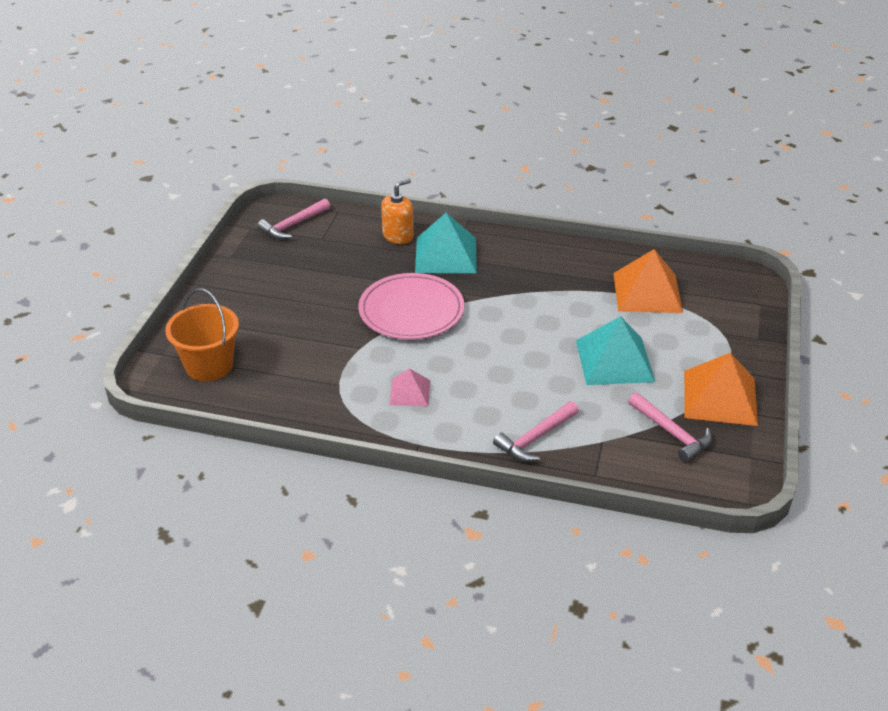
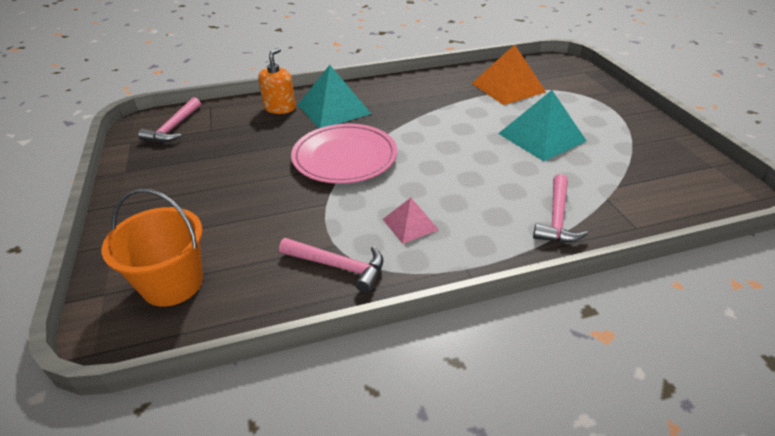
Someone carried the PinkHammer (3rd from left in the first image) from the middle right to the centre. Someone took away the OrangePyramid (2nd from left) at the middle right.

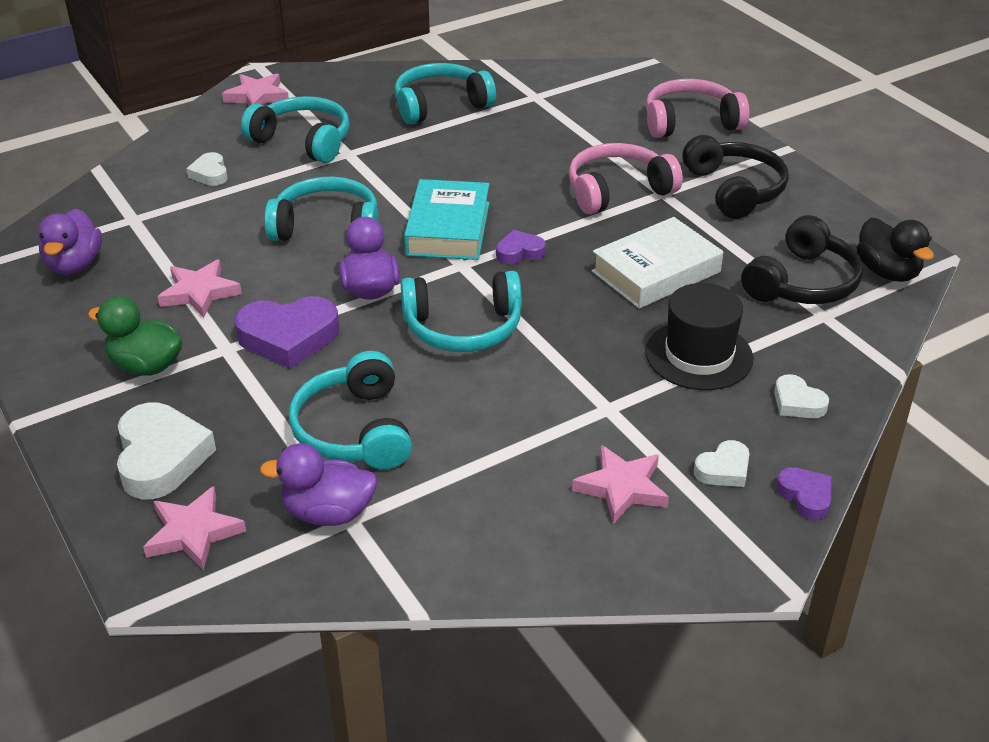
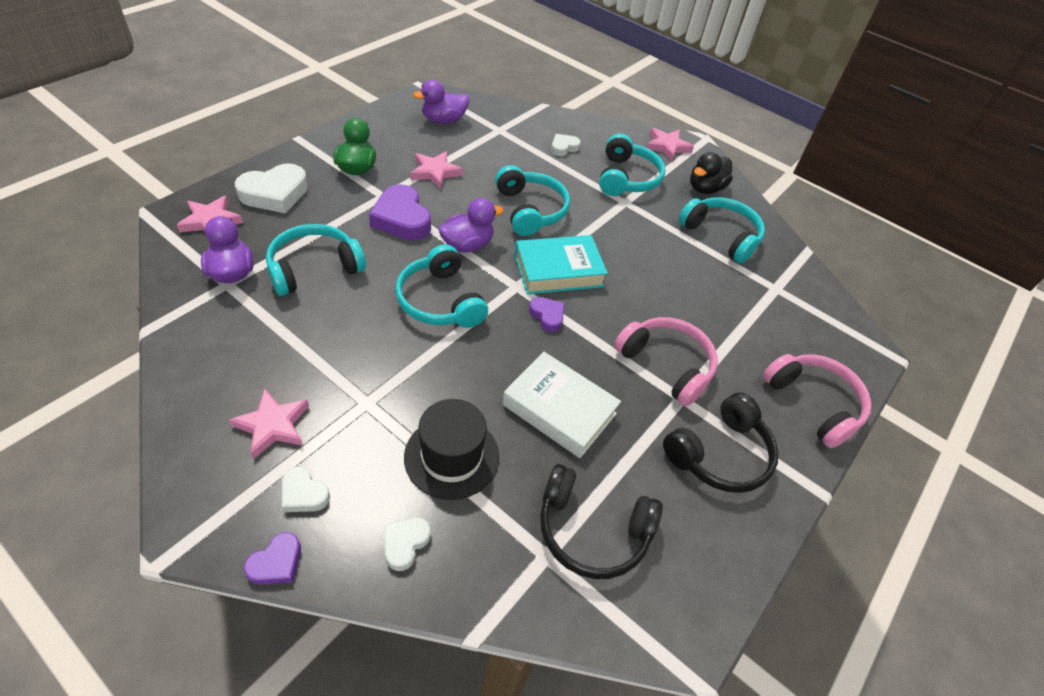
Someone carried the BlackDuck from the middle right to the top right.

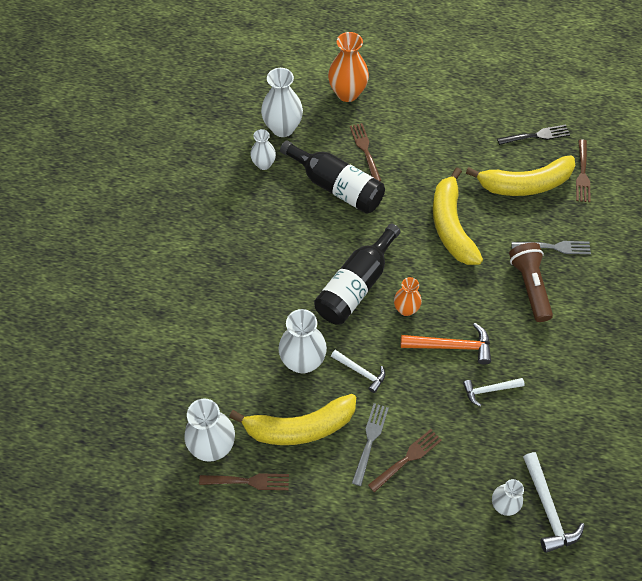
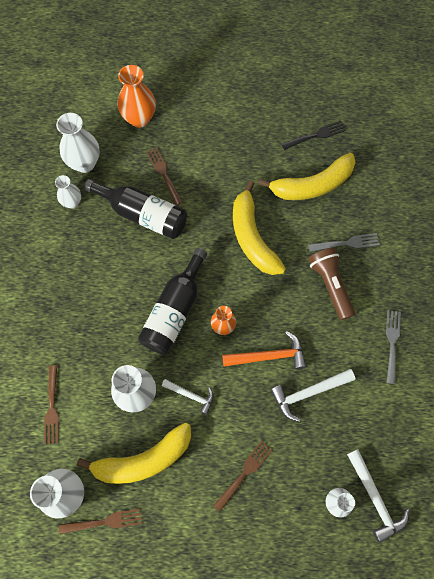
Someone carried the BrownFork (4th from left in the first image) from the top right to the bottom left. Someone scaled the WhiteHammer (2nd from left) at the bottom right by 1.54. Someone carried the GreyFork (1st from left in the first image) from the bottom centre to the middle right.

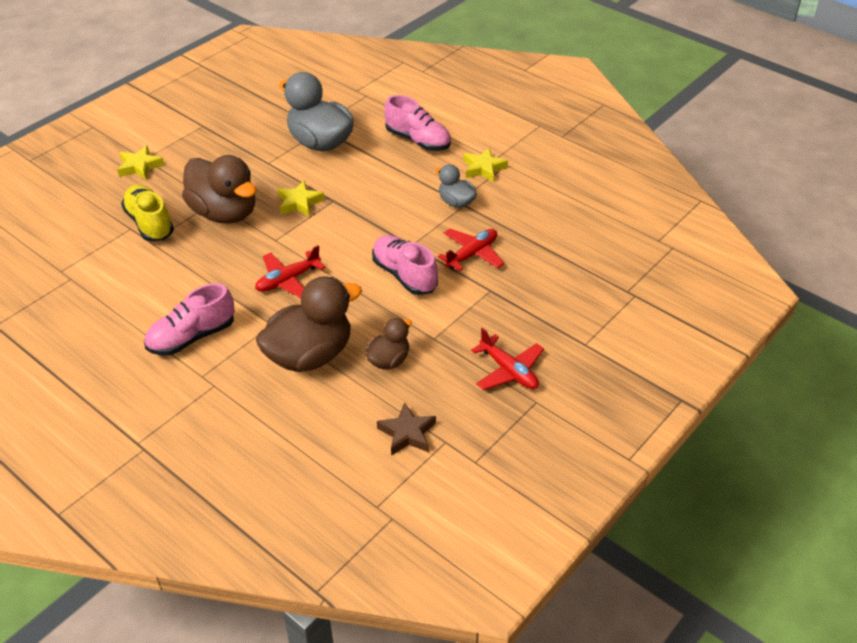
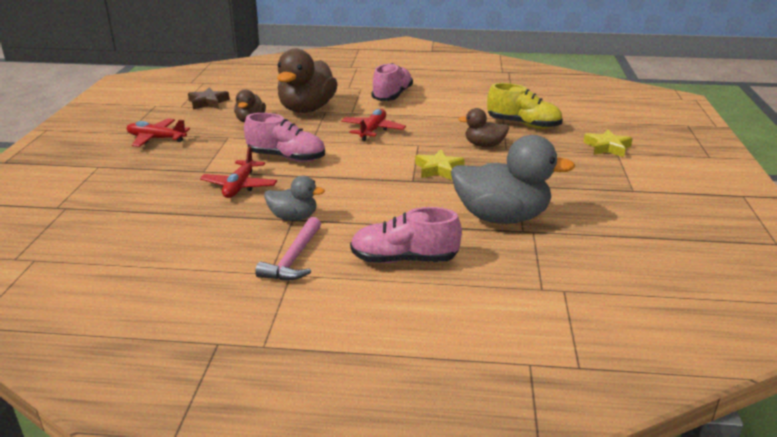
Someone swapped the YellowStar (3rd from left) at the top centre for the PinkHammer at the centre. Someone scaled the BrownDuck (1st from left in the first image) at the top left by 0.52.

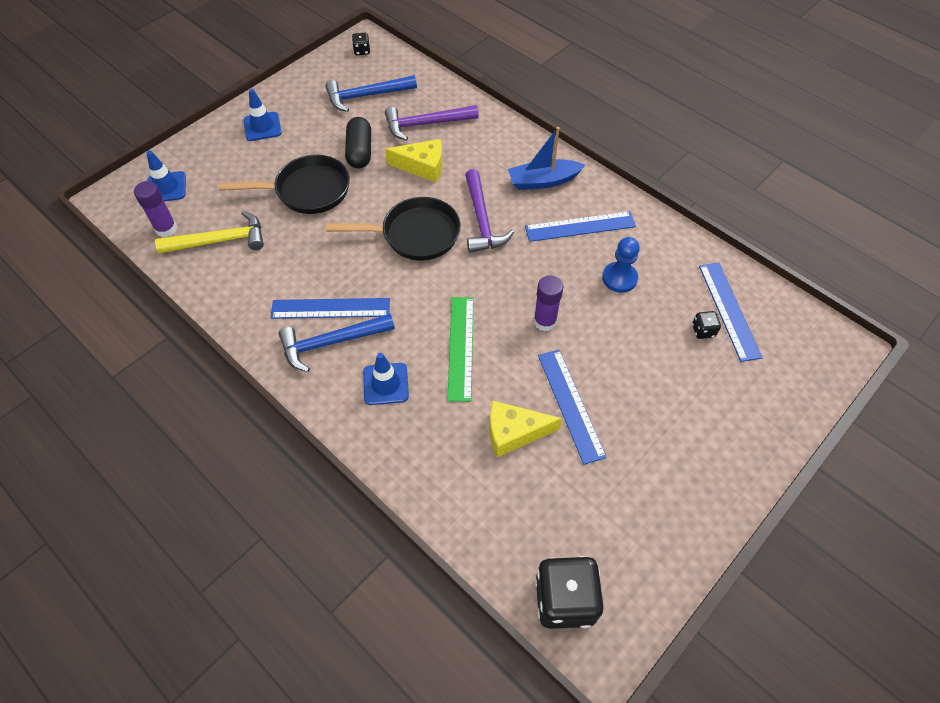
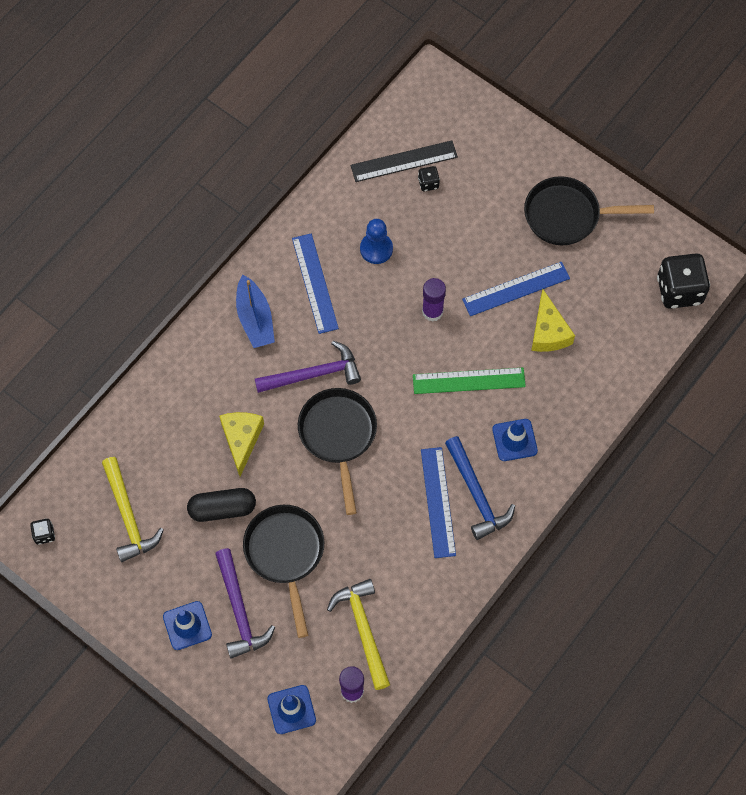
Someone repainted the BlueHammer (2nd from left) at the top centre, which became the YellowHammer (1st from left) at the middle left. Someone carried the PurpleHammer (1st from left) from the top centre to the bottom left. Someone repainted the BlueRuler (4th from left) at the middle right, which became the BlackRuler at the top centre. Someone put down the BlackPan (3rd from left) at the top right.

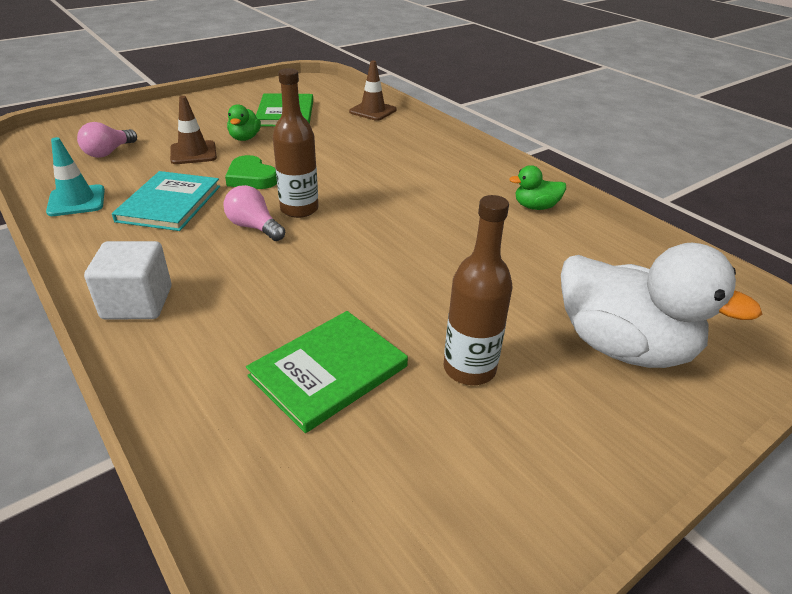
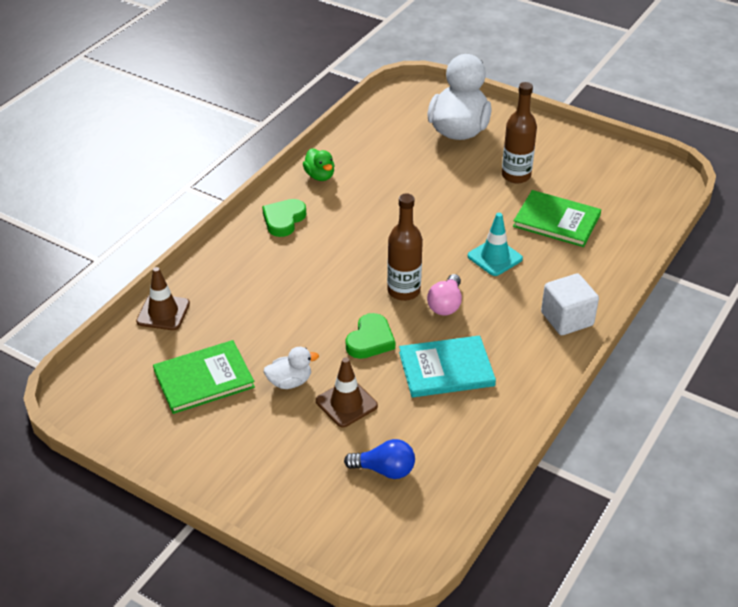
Someone put down the GreenHeart (1st from left) at the centre. Someone repainted the GreenDuck (1st from left) at the top left, which became the WhiteDuck (1st from left) at the centre. Someone repainted the PinkLightBulb (1st from left) at the top left, which became the BlueLightBulb at the bottom centre. Someone carried the TurquoiseTrafficCone from the top left to the middle right.

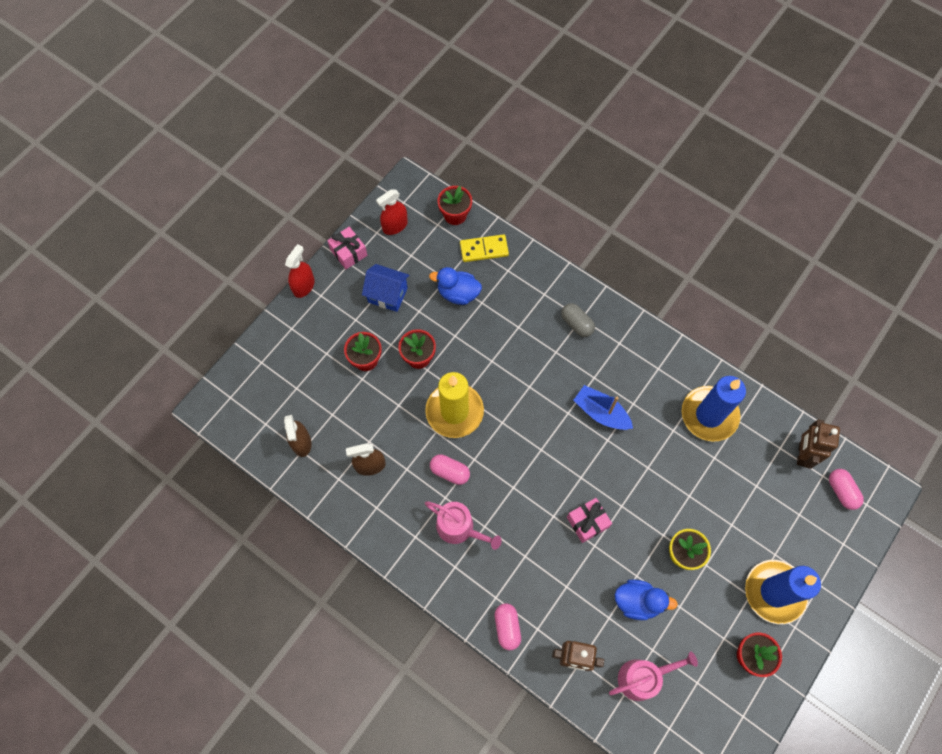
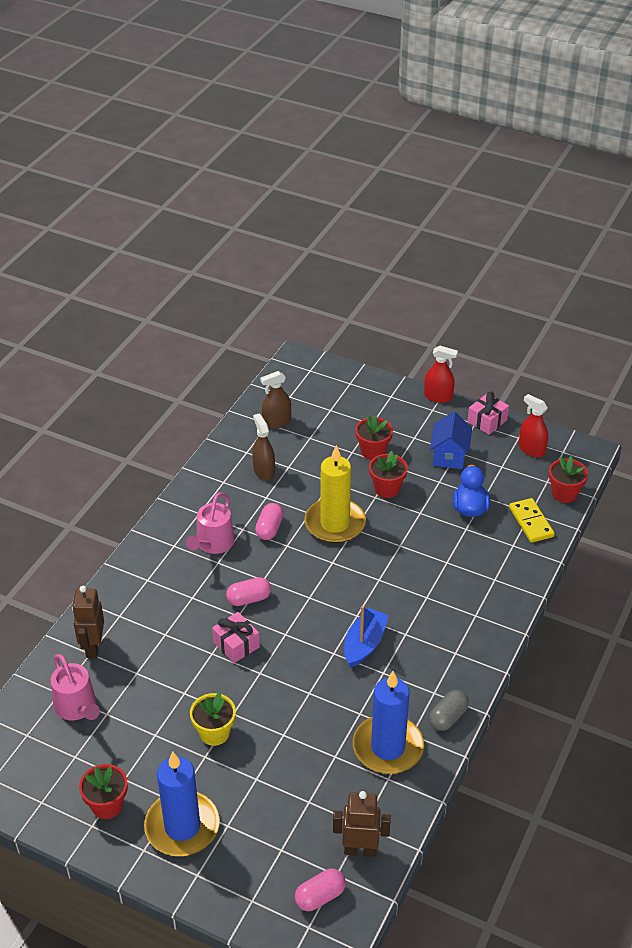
Someone carried the PinkCapsule (2nd from left in the first image) from the bottom centre to the centre. Someone carried the GreyCapsule from the centre to the bottom right. Someone took away the BlueDuck (2nd from left) at the bottom right.

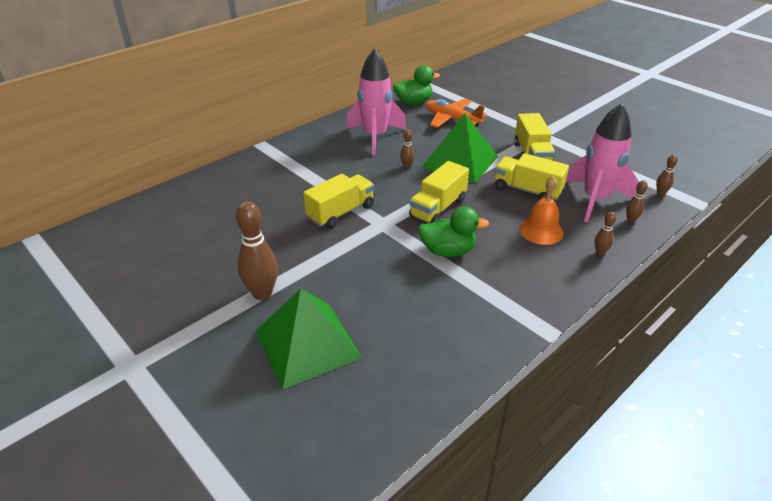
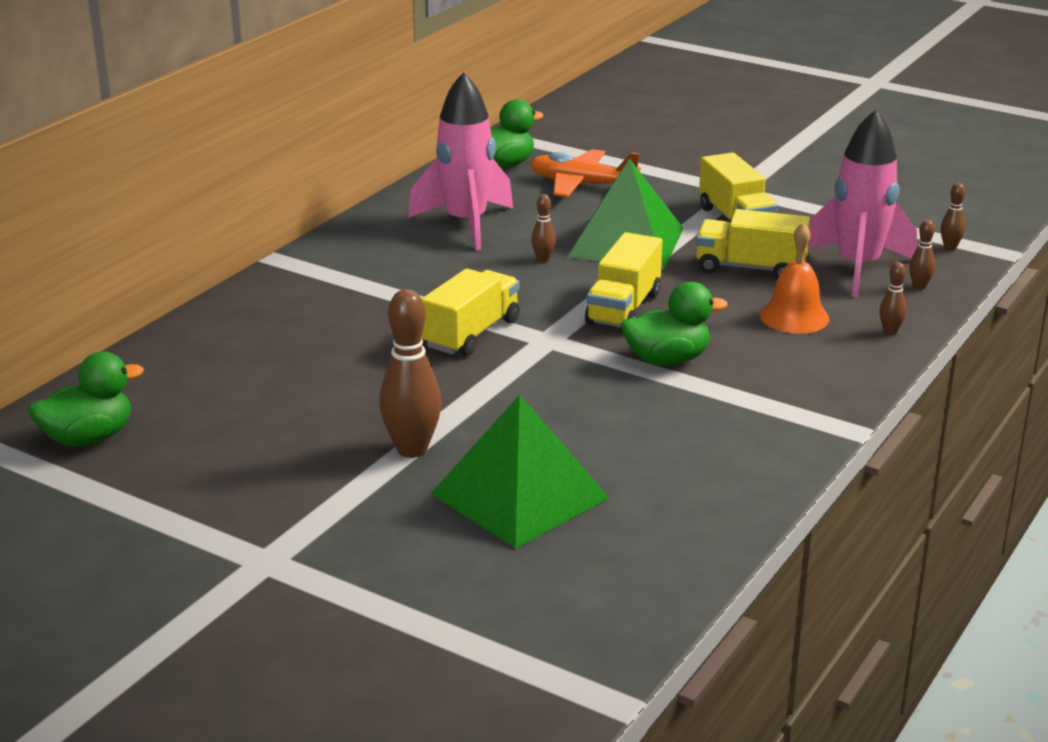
Someone put down the GreenDuck (1st from left) at the middle left.

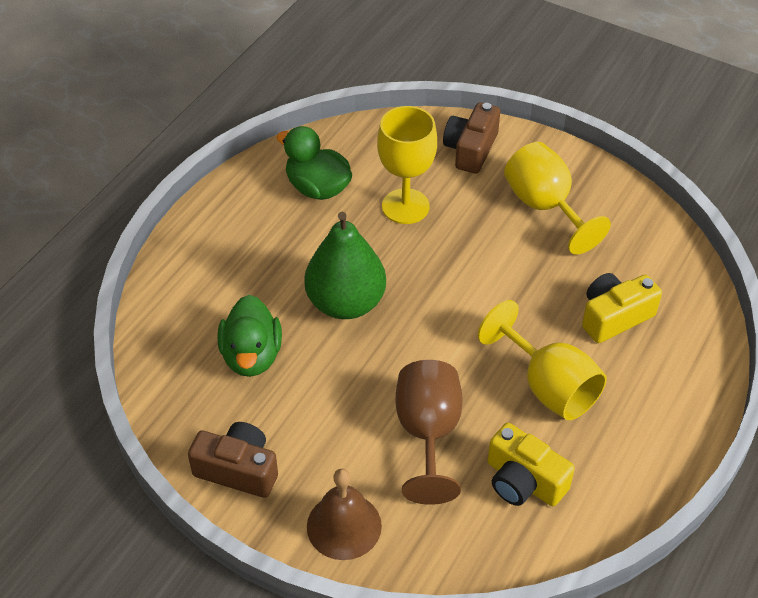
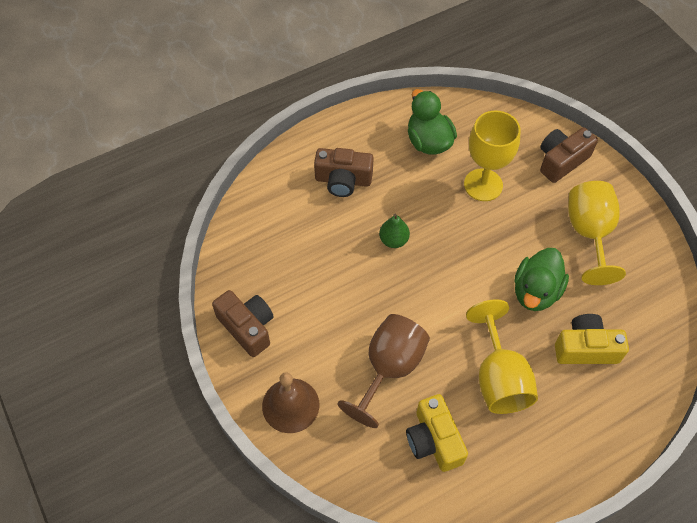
Someone put down the BrownCamera (2nd from left) at the top centre. Someone scaled the GreenPear at the centre by 0.47. Someone carried the GreenDuck (1st from left in the first image) from the middle left to the middle right.

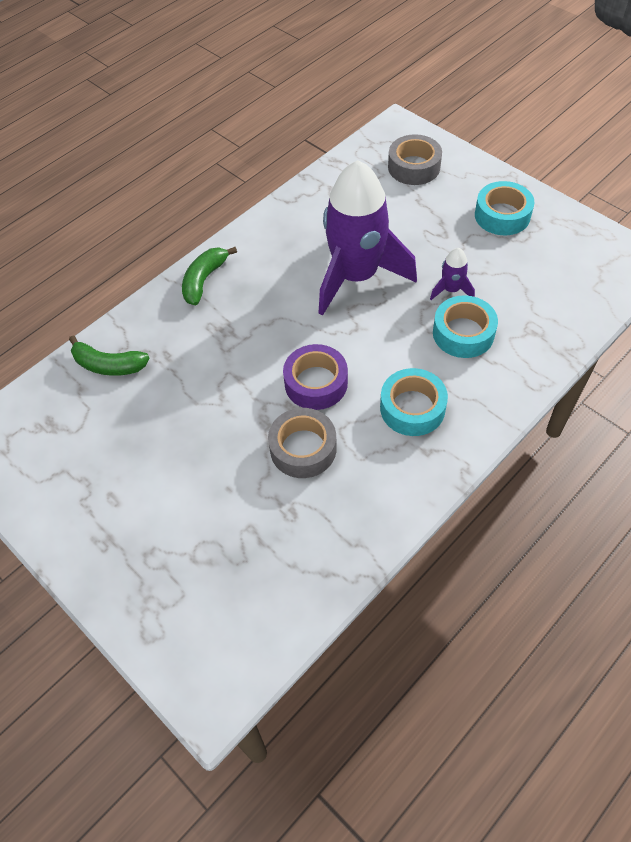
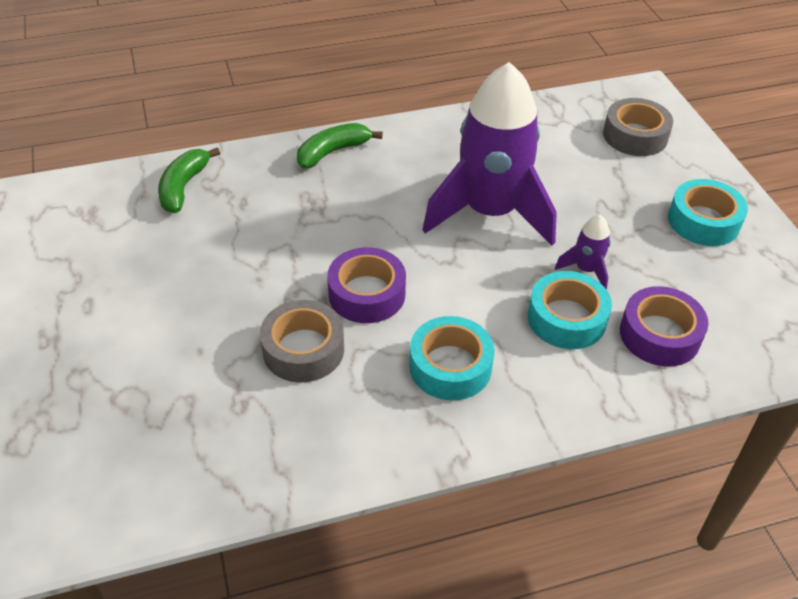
Someone rotated the GreenBanana (1st from left) at the middle left by 60 degrees clockwise. Someone put down the PurpleTape (2nd from left) at the middle right.

